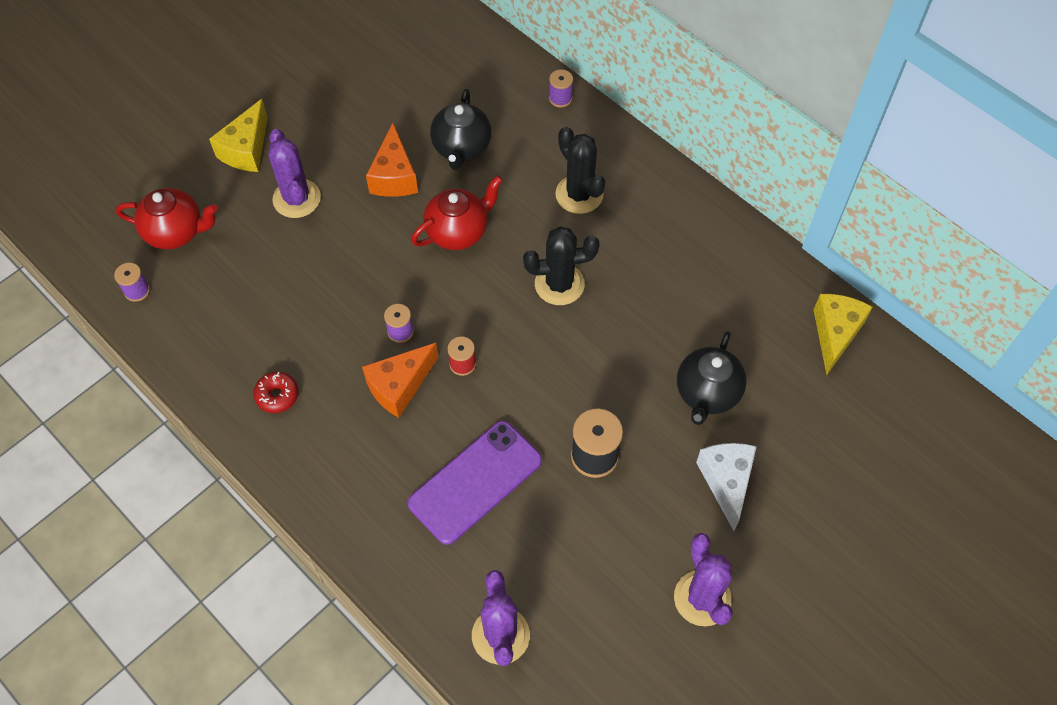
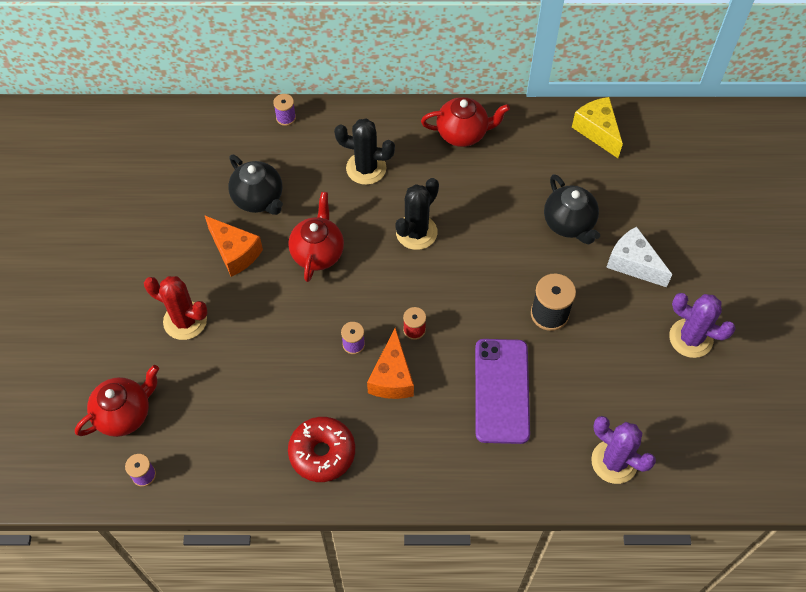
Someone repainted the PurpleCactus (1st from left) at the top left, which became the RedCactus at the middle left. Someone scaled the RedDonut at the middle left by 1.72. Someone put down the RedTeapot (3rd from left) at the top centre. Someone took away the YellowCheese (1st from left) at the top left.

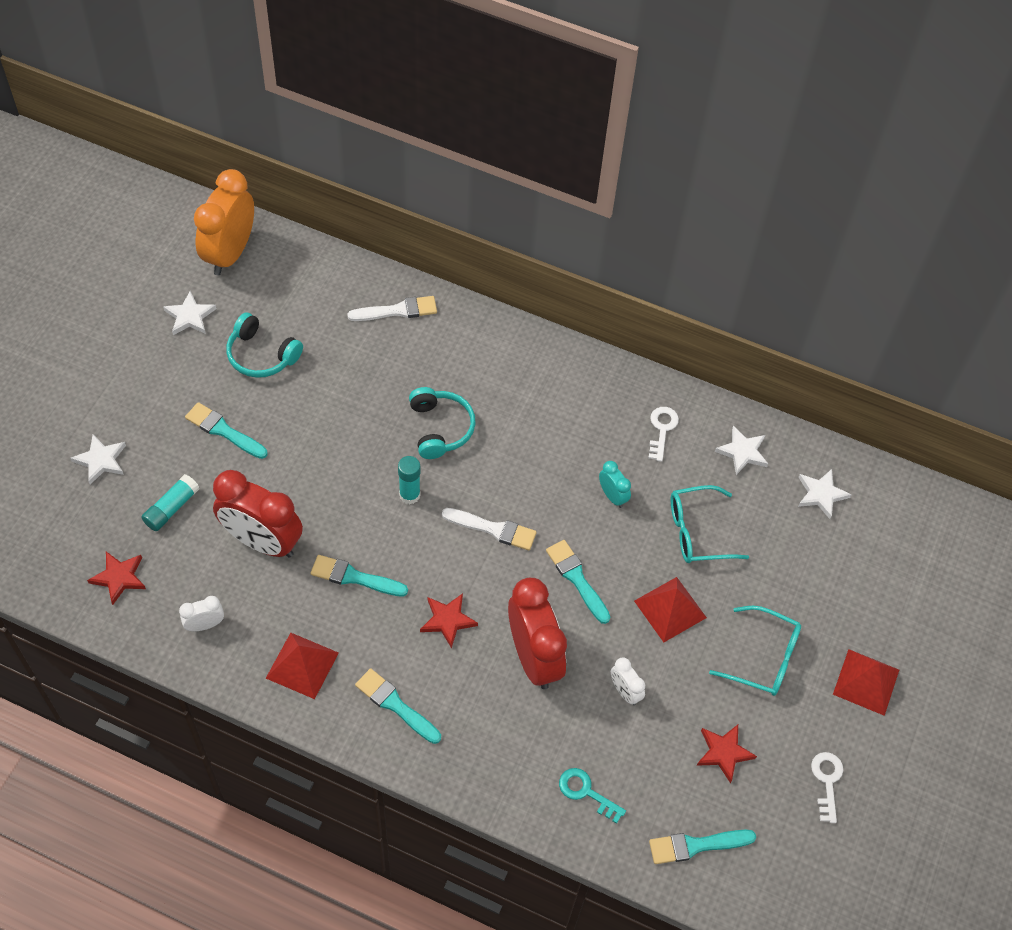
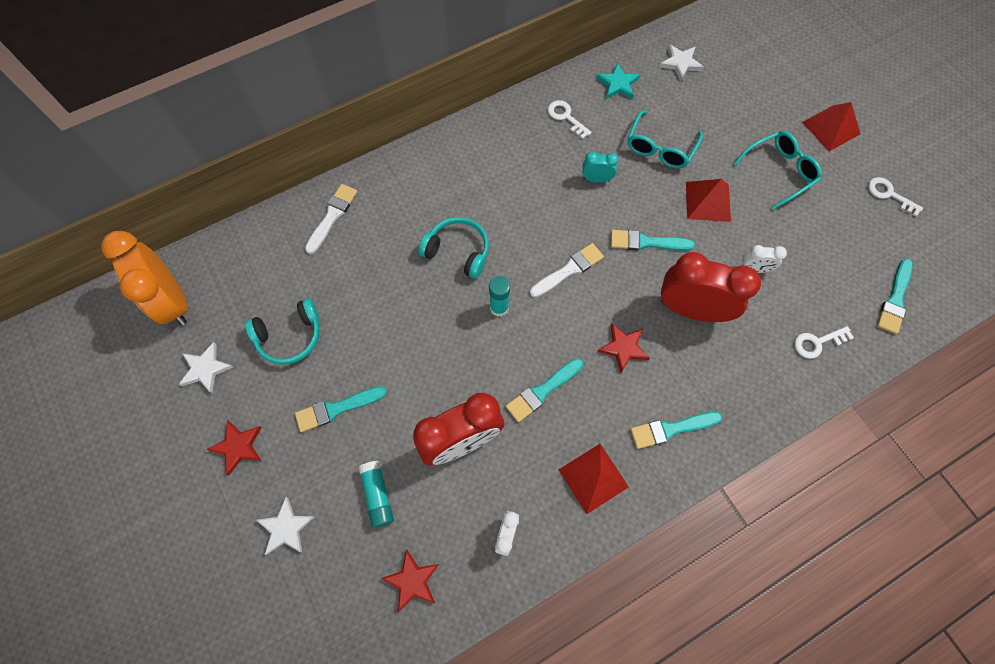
Someone carried the RedStar (3rd from left in the first image) from the bottom right to the bottom left. Someone repainted the WhiteStar (3rd from left) at the middle right, which became the TurquoiseStar at the top centre. Someone repainted the TurquoiseKey at the bottom centre, which became the WhiteKey (2nd from left) at the middle right.

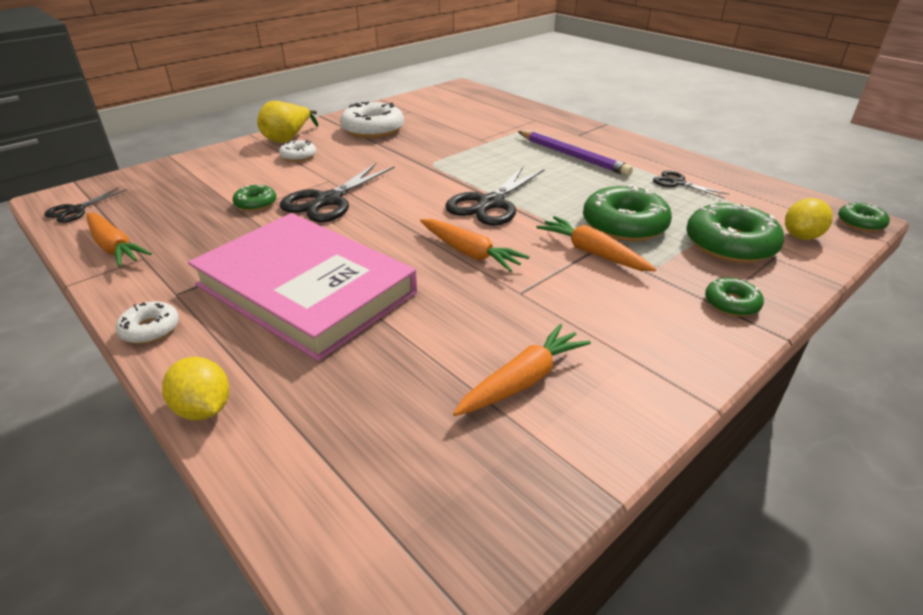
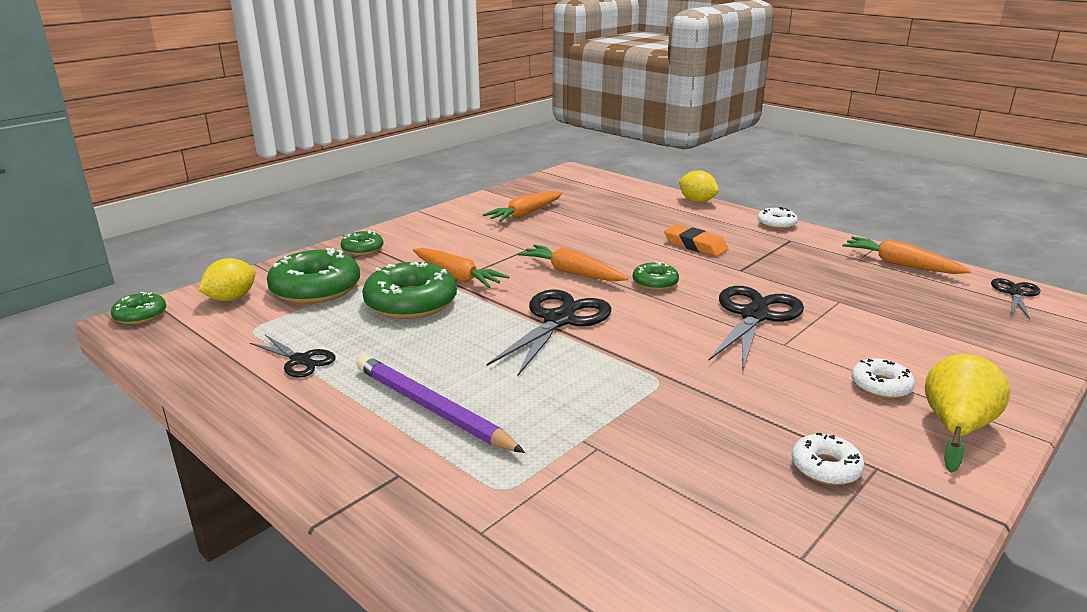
Someone carried the GreenDonut (1st from left in the first image) from the top left to the centre. Someone swapped the PinkBook at the middle left for the OrangeEraser at the centre. Someone scaled the WhiteDonut (3rd from left in the first image) at the top centre by 0.52.

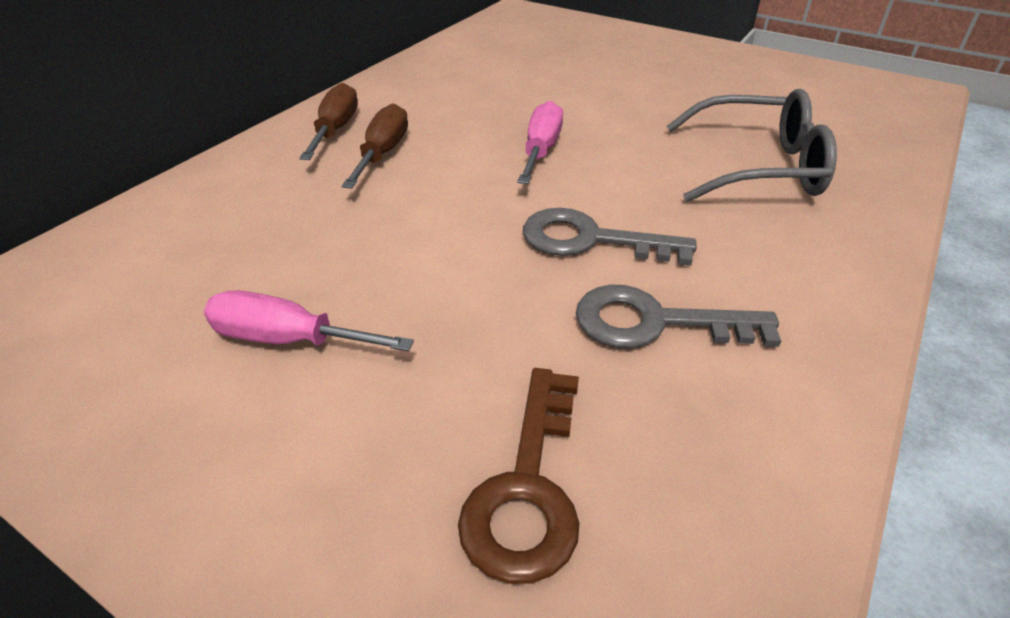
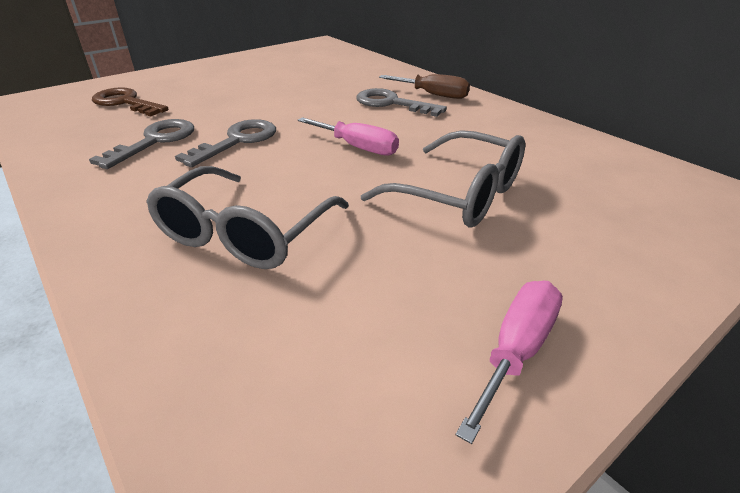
Someone swapped the BrownScrewdriver (2nd from left) at the top centre for the GreyKey (3rd from left) at the top centre. Someone put down the GreyGlasses (2nd from left) at the centre. Someone carried the PinkScrewdriver (1st from left in the first image) from the middle left to the bottom right.

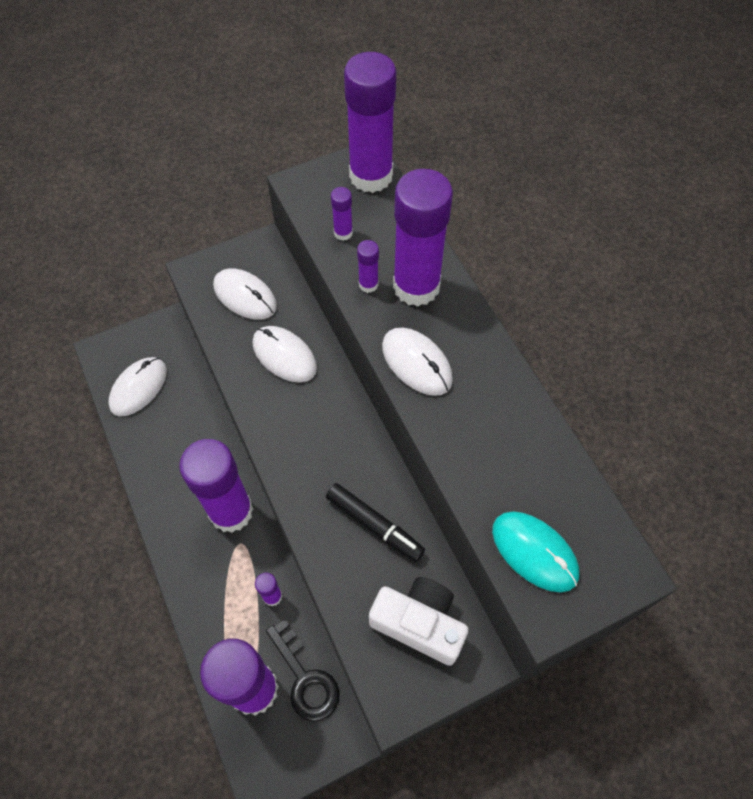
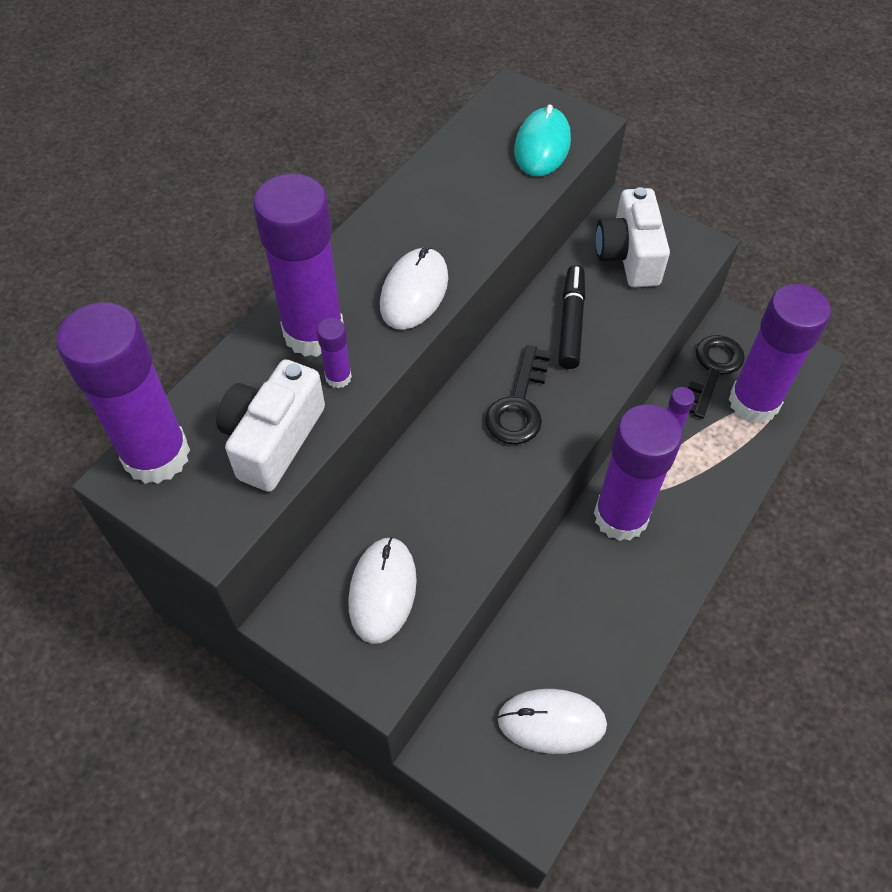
Someone swapped the PurpleGlueStick (4th from left) at the top centre for the WhiteCamera (1st from left) at the middle left. Someone put down the BlackKey (1st from left) at the centre. Someone took away the WhiteMouse (3rd from left) at the centre.

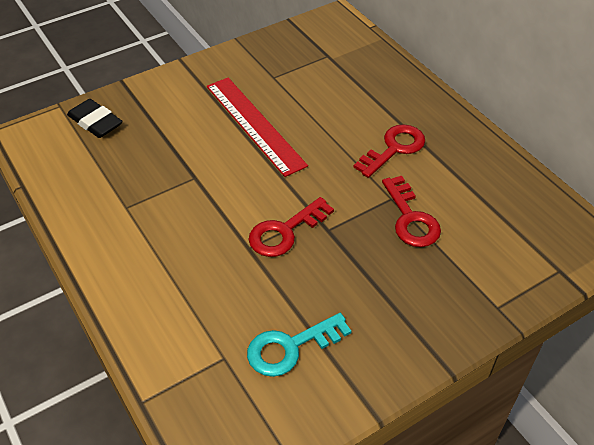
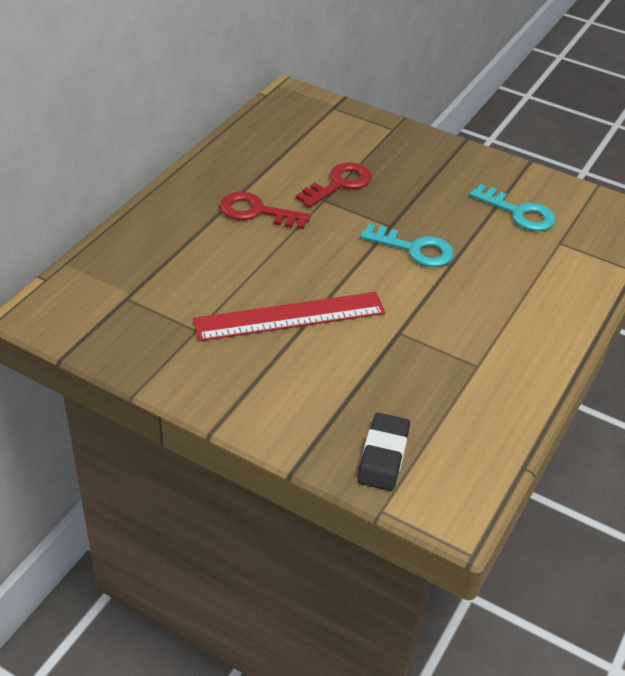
Someone rotated the RedRuler at the top centre by 45 degrees clockwise. Someone repainted the RedKey (1st from left) at the centre, which became the TurquoiseKey (1st from left) at the centre.

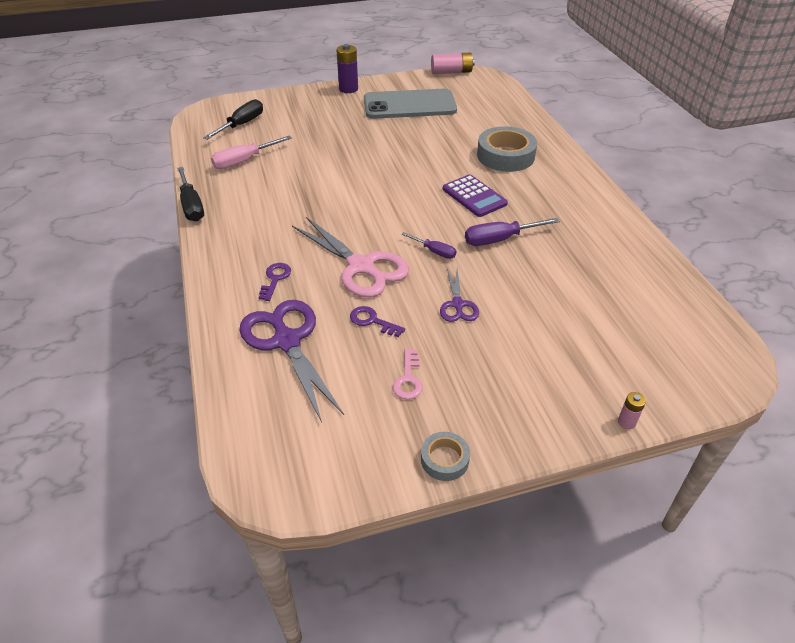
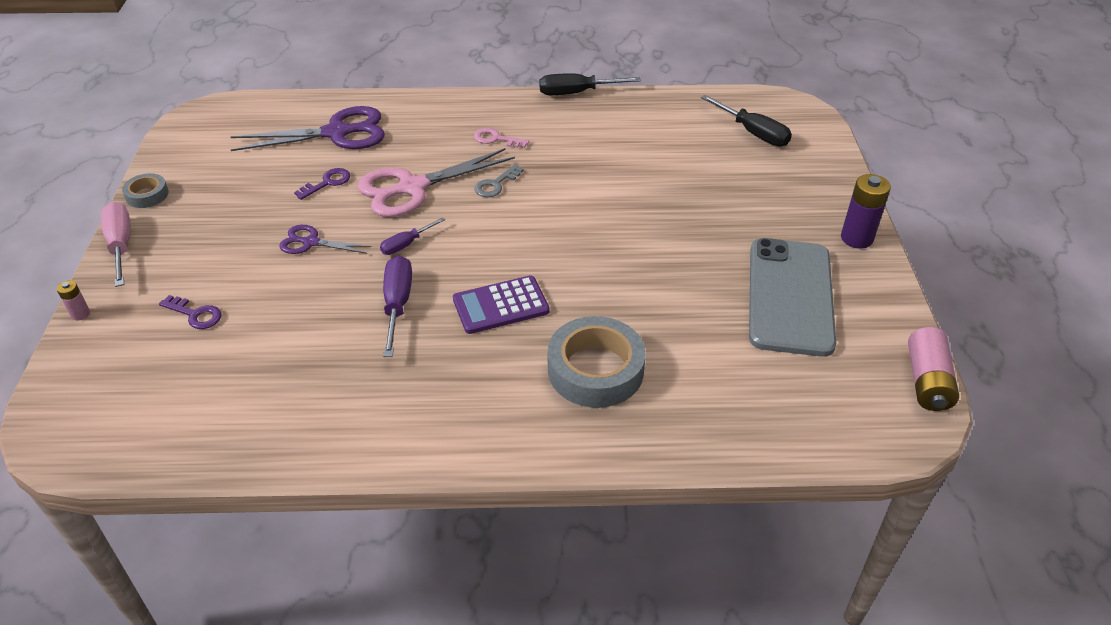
Someone carried the PinkScrewdriver from the top left to the middle left. Someone carried the PurpleKey (1st from left) from the centre to the middle left. Someone carried the PinkKey from the centre to the top centre. Someone put down the GreyKey at the top centre.

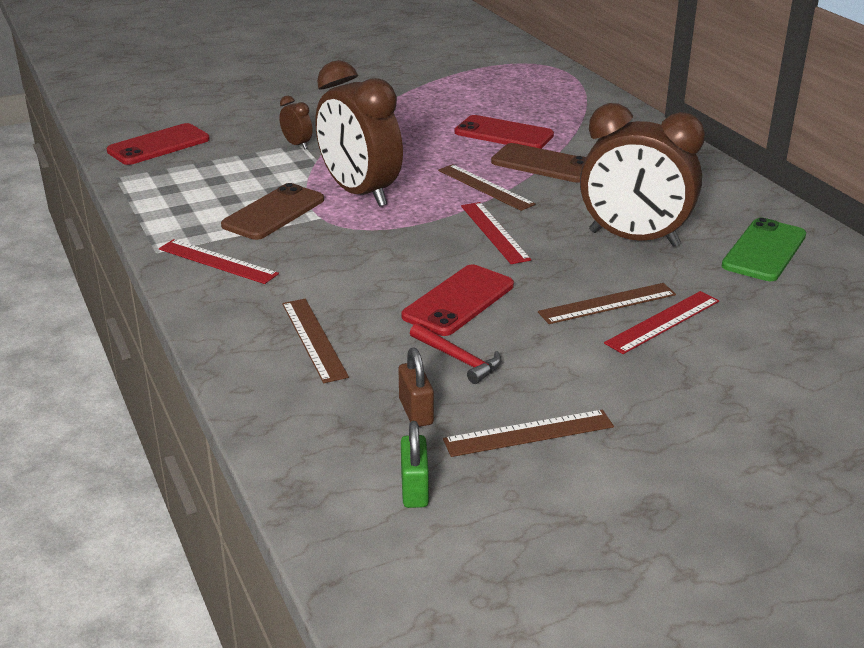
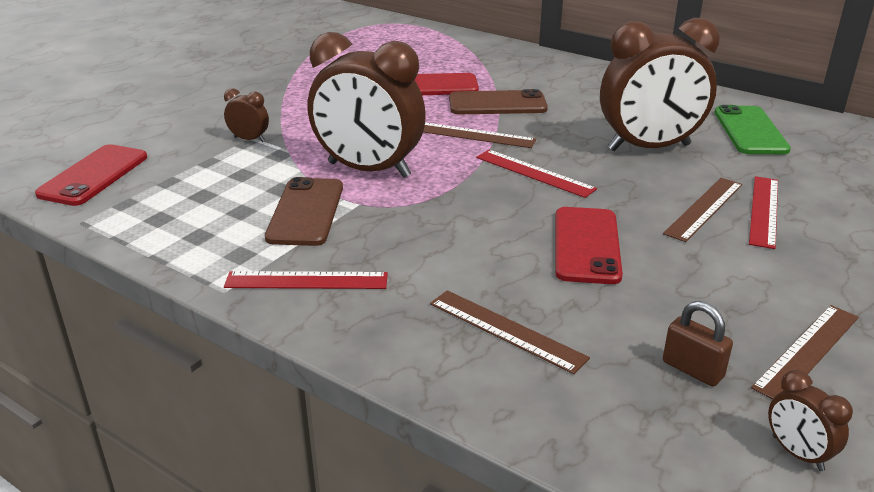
Someone swapped the GreenPadlock at the bottom centre for the BrownClock (4th from left) at the bottom right. Someone took away the RedHammer at the centre.

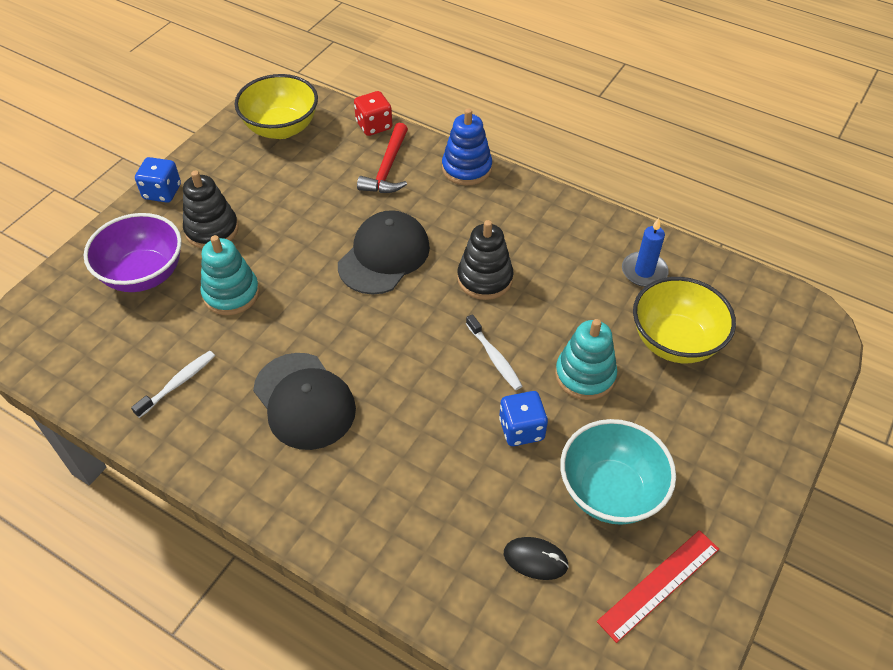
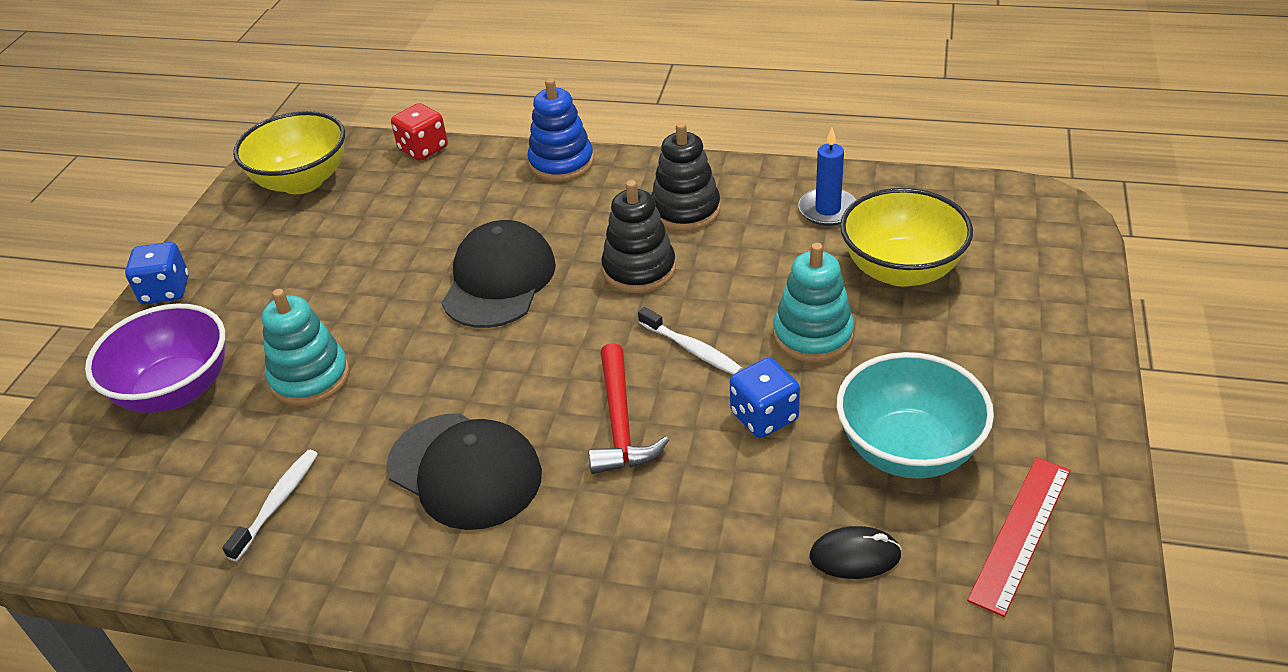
Someone carried the RedHammer from the top centre to the centre. Someone carried the BlackStackingToy (1st from left in the first image) from the top left to the top centre.

